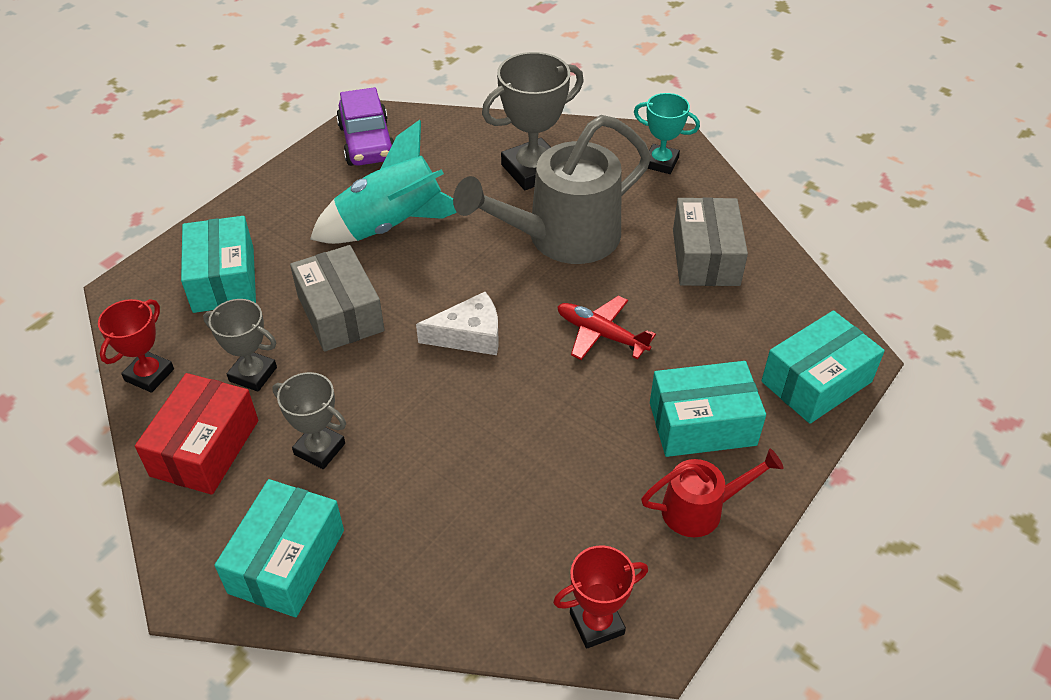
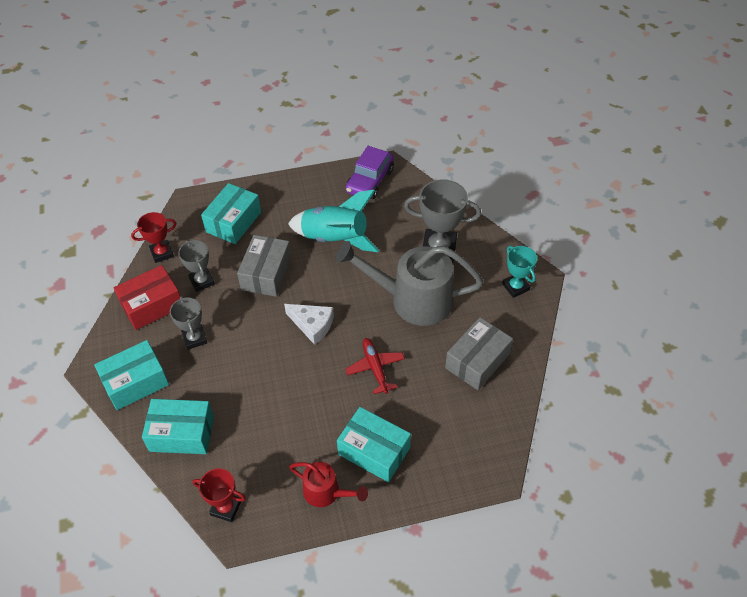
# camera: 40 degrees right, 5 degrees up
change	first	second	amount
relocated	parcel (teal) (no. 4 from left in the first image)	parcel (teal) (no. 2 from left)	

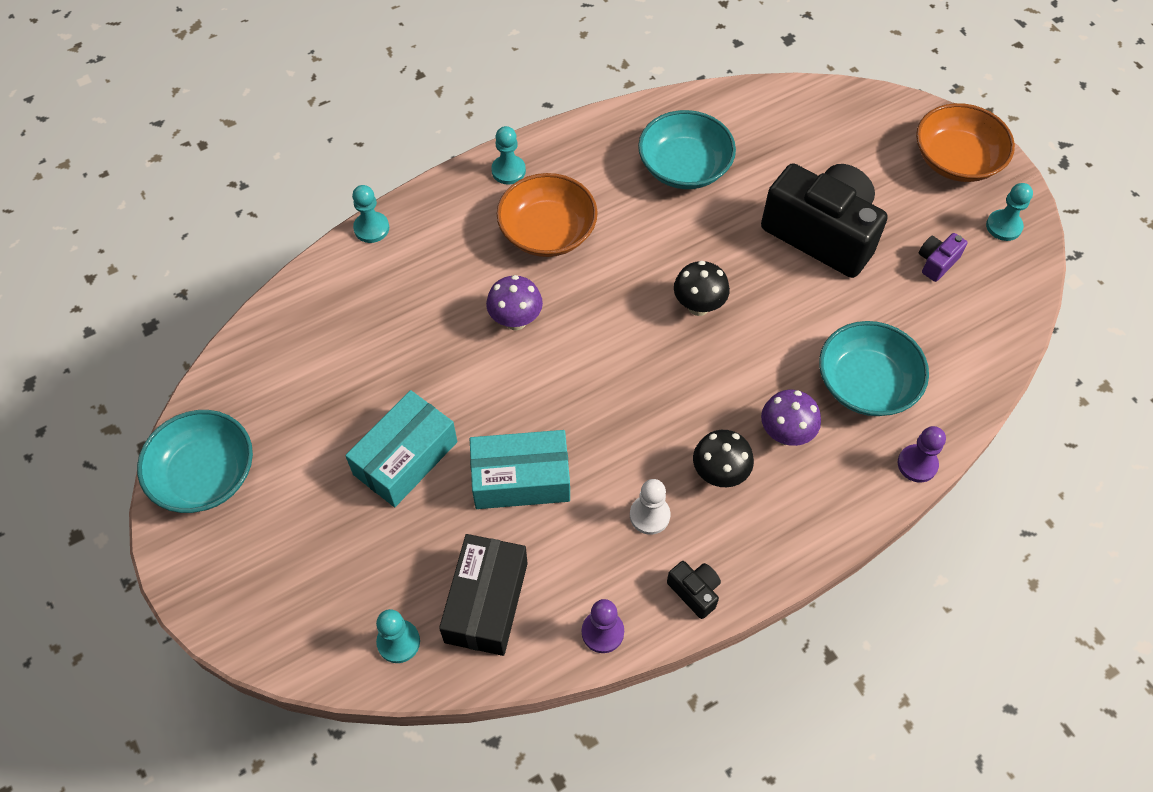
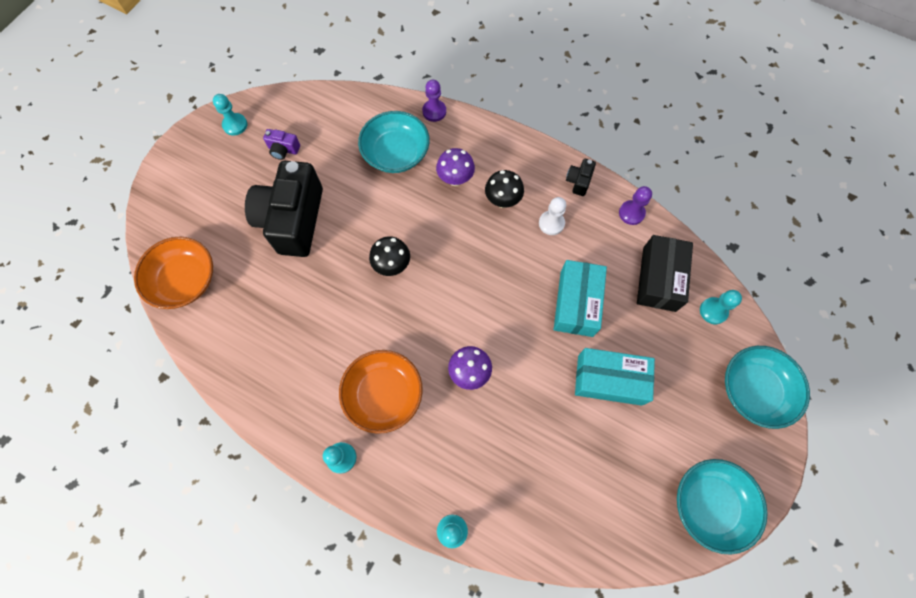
# camera: 120 degrees left, 10 degrees up
change	first	second	amount
spun	parcel (black)		60 degrees counterclockwise
spun	parcel (teal) (no. 2 from left in the first image)	parcel (teal) (no. 1 from left)	45 degrees clockwise
relocated	bowl (teal) (no. 2 from left in the first image)	bowl (teal) (no. 3 from left)	
relocated	bowl (orange-coloured) (no. 2 from left in the first image)	bowl (orange-coloured) (no. 1 from left)	

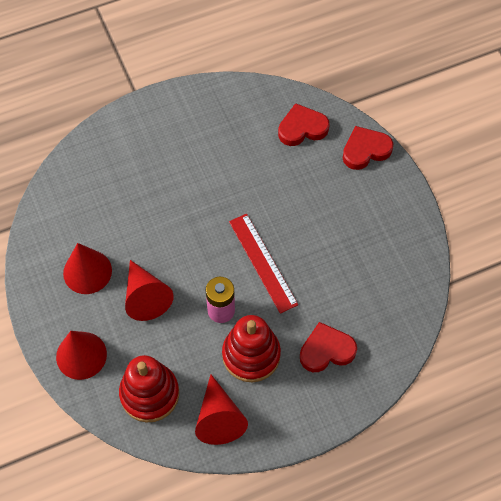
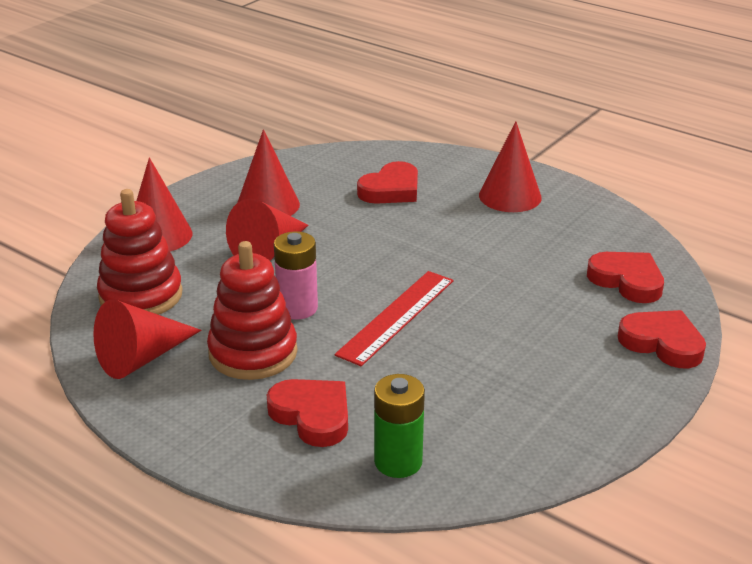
# camera: 60 degrees right, 30 degrees down
change	first	second	amount
appeared		heart (red) (no. 2 from left)	
appeared		power cell (emerald)	
appeared		solid cone (red) (no. 5 from left)	

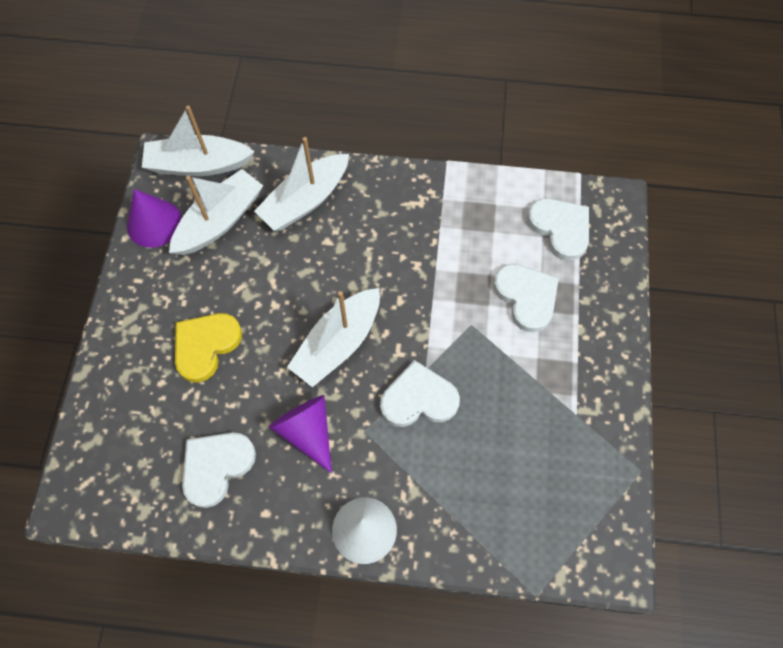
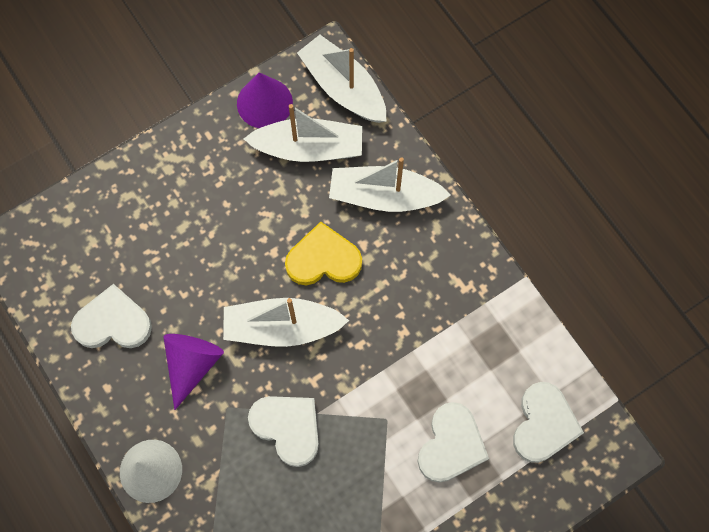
# camera: 50 degrees right, 5 degrees up
change	first	second	amount
relocated	heart (yellow)		

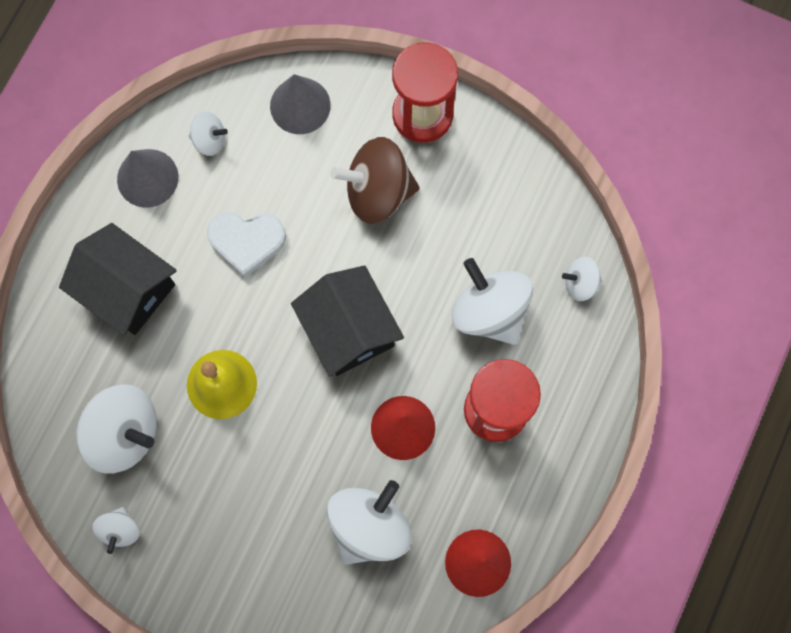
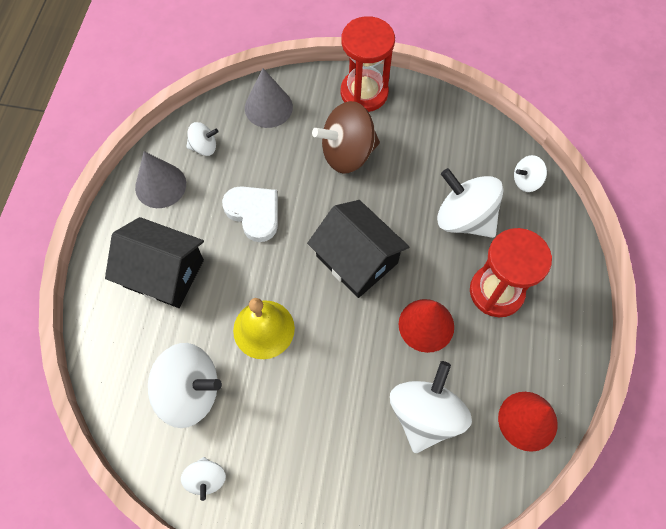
# camera: 15 degrees left, 10 degrees down
change	first	second	amount
spun	heart (snow-white)		120 degrees counterclockwise

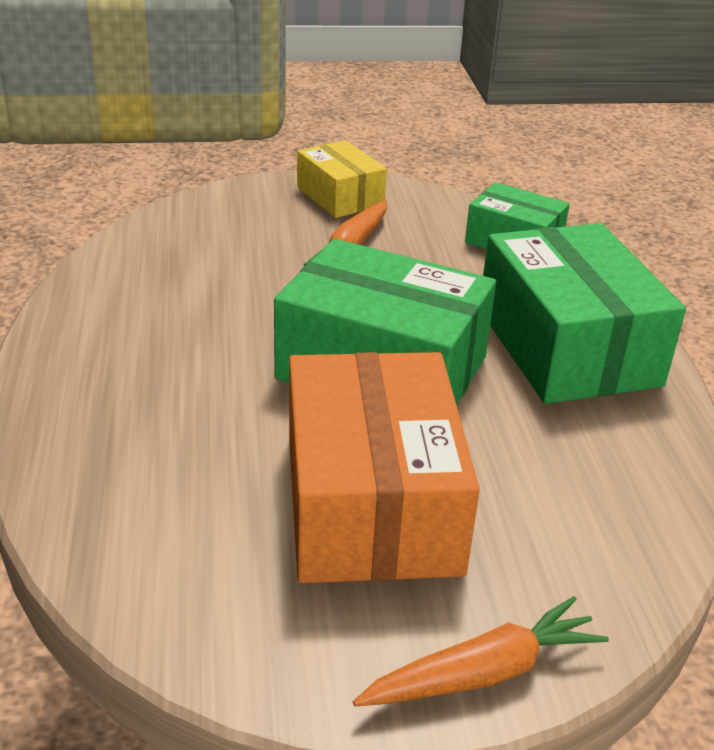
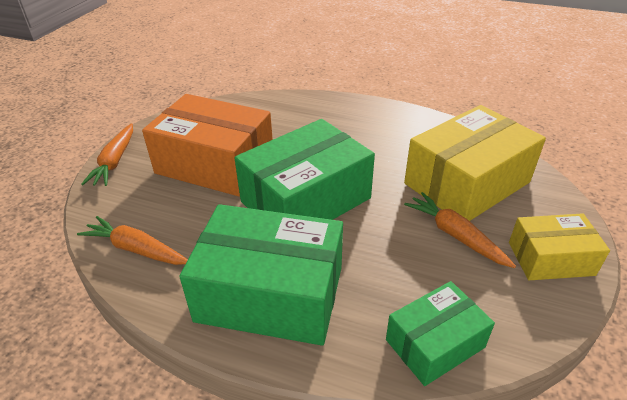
# camera: 120 degrees right, 5 degrees up
change	first	second	amount
appeared		toy carrot (orange-coloured) (no. 2 from left)	
appeared		parcel (yellow) (no. 1 from left)	

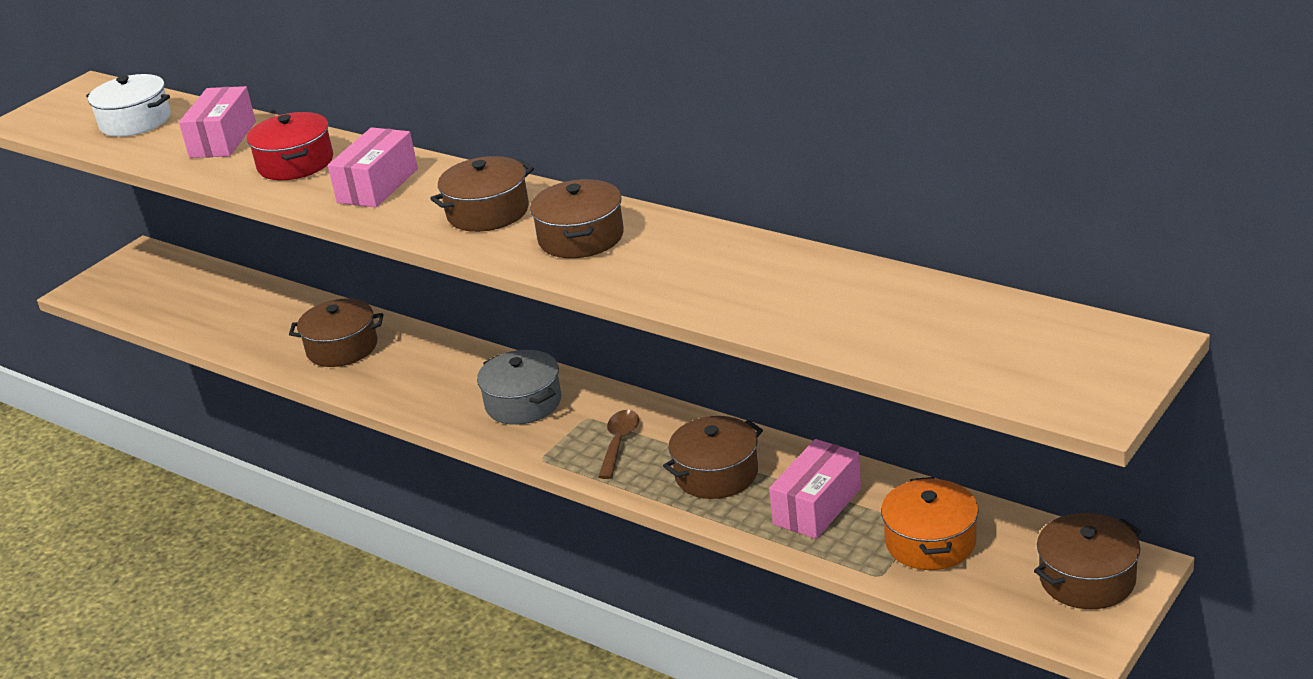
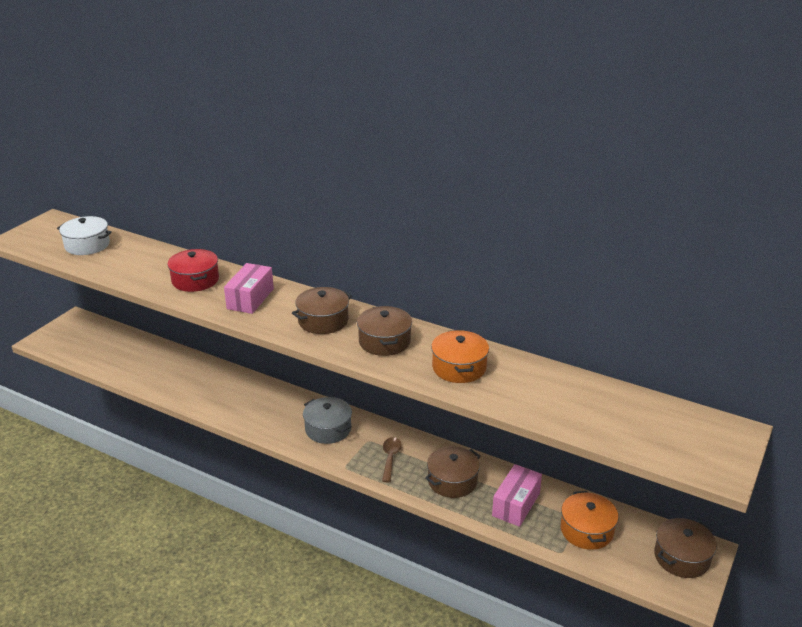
# camera: 10 degrees left, 0 degrees up
change	first	second	amount
missing	parcel (pink) (no. 1 from left)		
missing	cooking pot (russet) (no. 1 from left)		
appeared		cooking pot (orange-coloured) (no. 1 from left)	

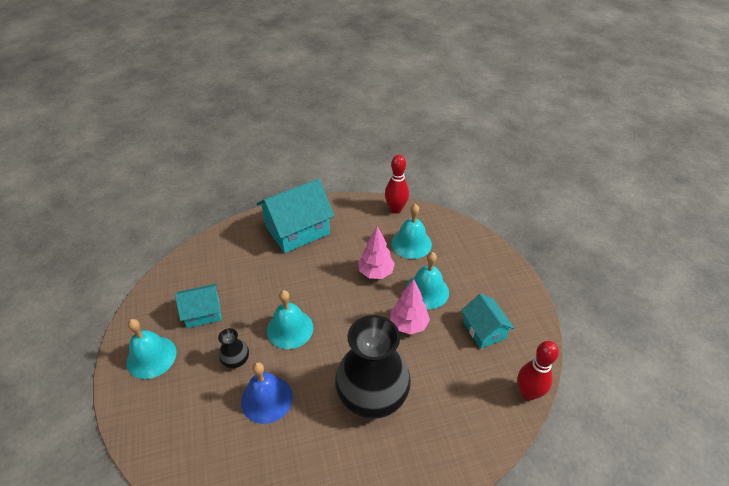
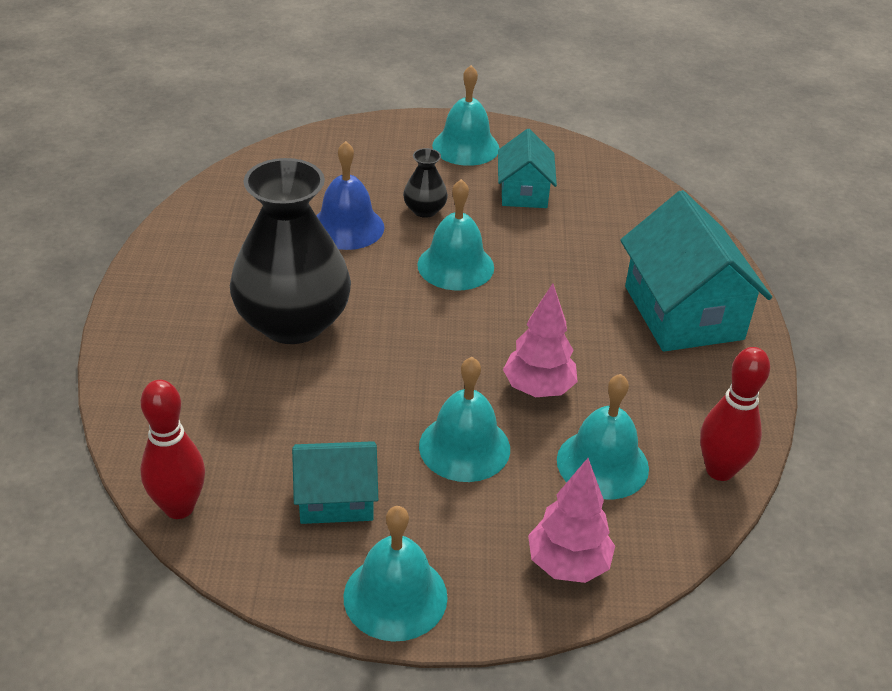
# camera: 105 degrees right, 5 degrees down
change	first	second	amount
relocated	tree (pink) (no. 2 from left)		
appeared		bell (teal) (no. 1 from left)	

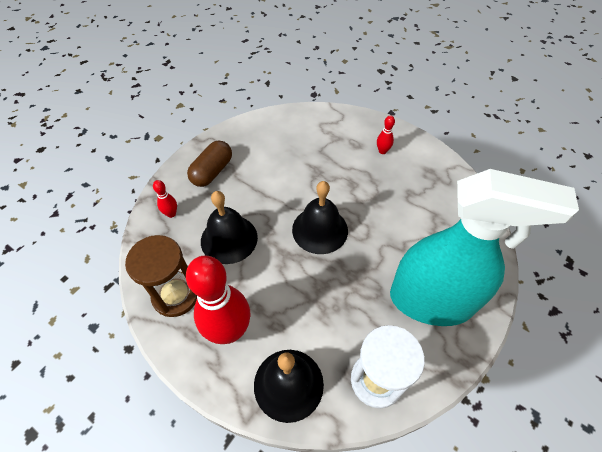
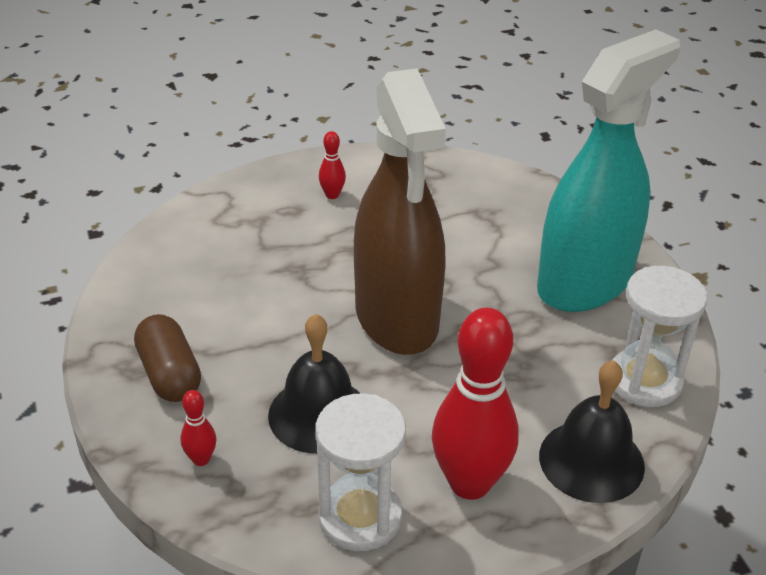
# camera: 55 degrees left, 15 degrees down
change	first	second	amount
colour	hourglass (russet)	hourglass (snow-white) (no. 1 from left)	
exchanged	bell (black) (no. 3 from left)	spray cleaner (russet)	

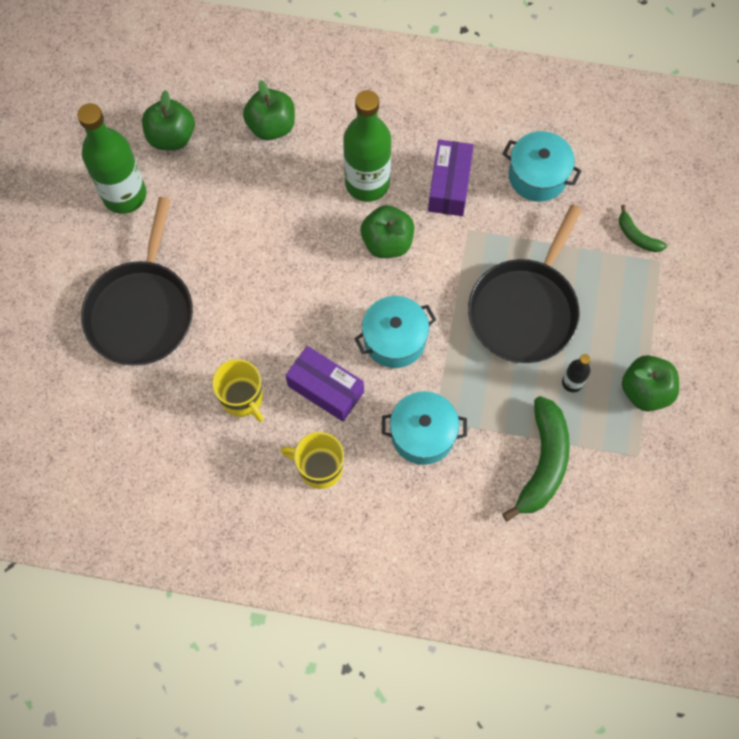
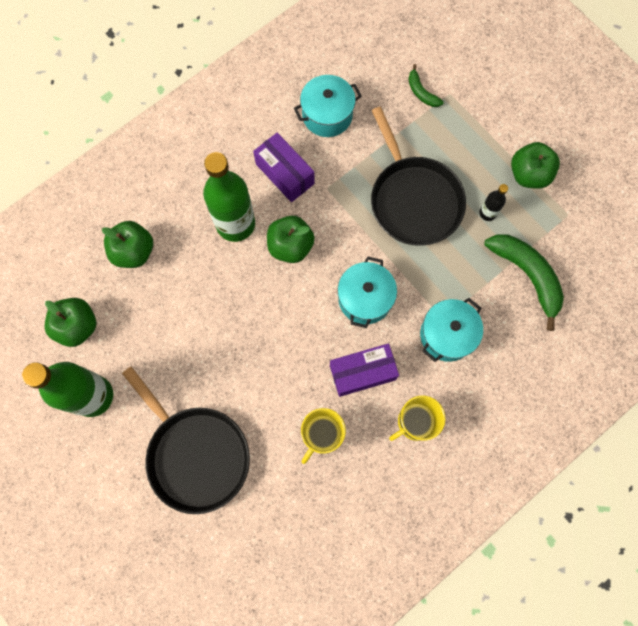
# camera: 50 degrees left, 5 degrees up
change	first	second	amount
spun	coffee mug (yellow) (no. 1 from left)		120 degrees clockwise
spun	banana (emerald) (no. 2 from left in the first image)	banana (emerald) (no. 1 from left)	60 degrees clockwise

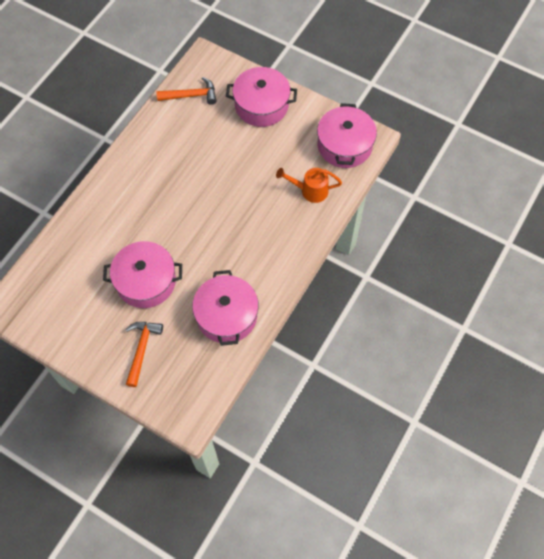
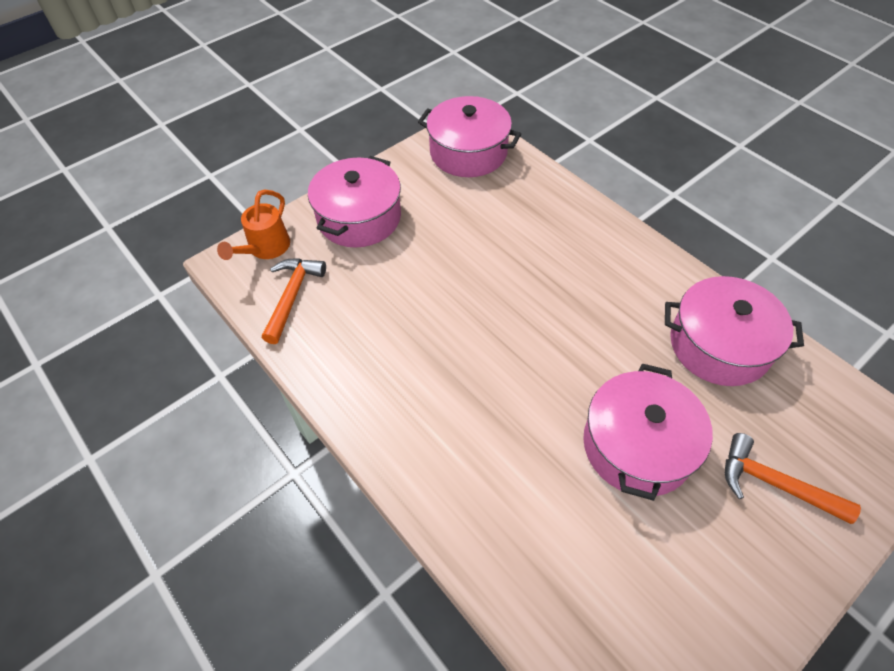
# camera: 70 degrees left, 10 degrees down
change	first	second	amount
relocated	watering pot (orange-coloured)		

